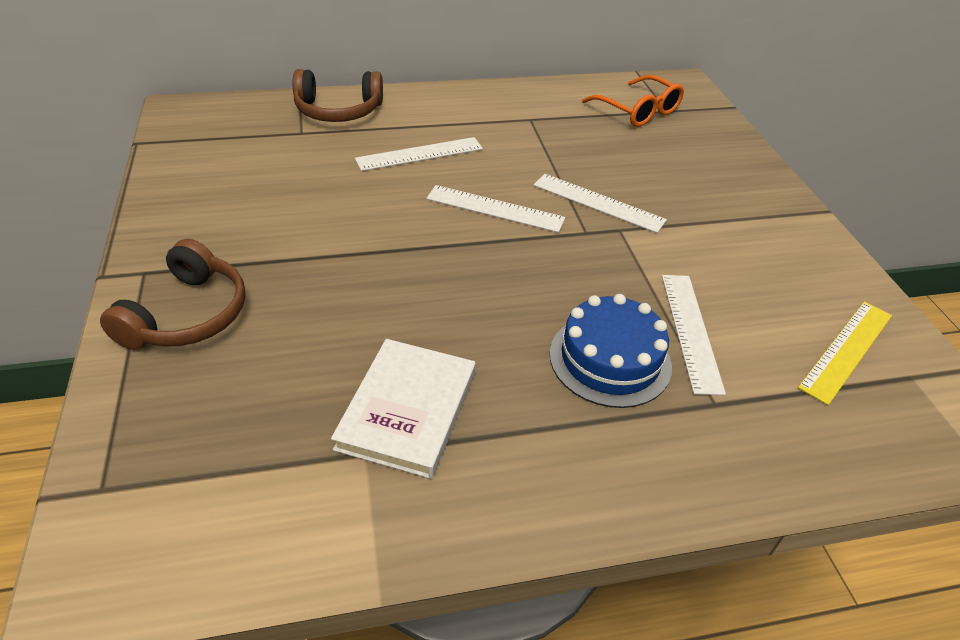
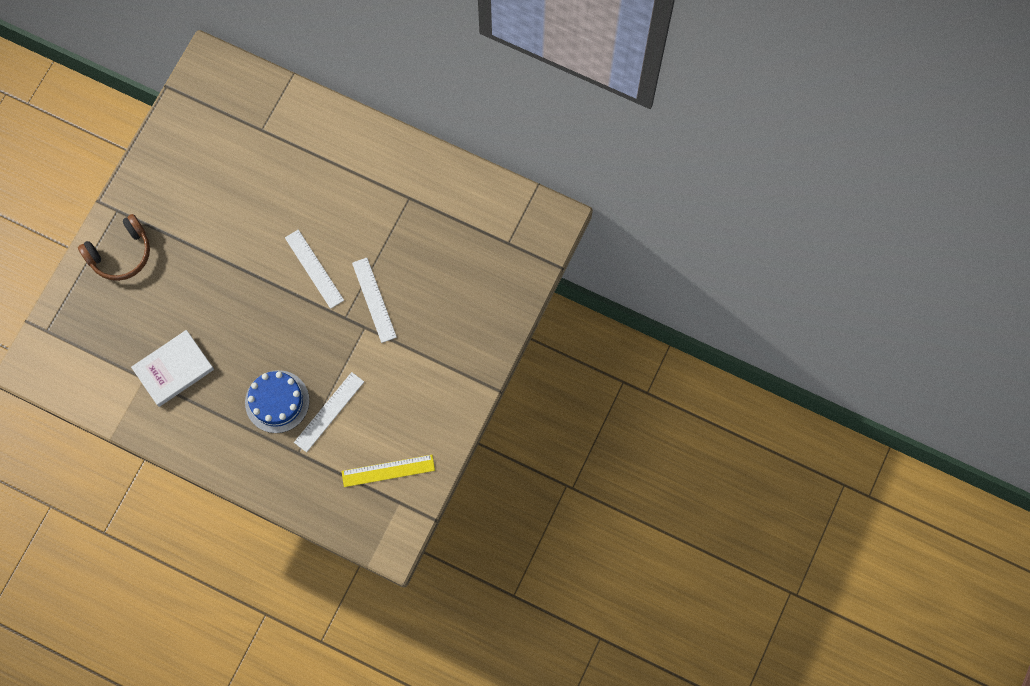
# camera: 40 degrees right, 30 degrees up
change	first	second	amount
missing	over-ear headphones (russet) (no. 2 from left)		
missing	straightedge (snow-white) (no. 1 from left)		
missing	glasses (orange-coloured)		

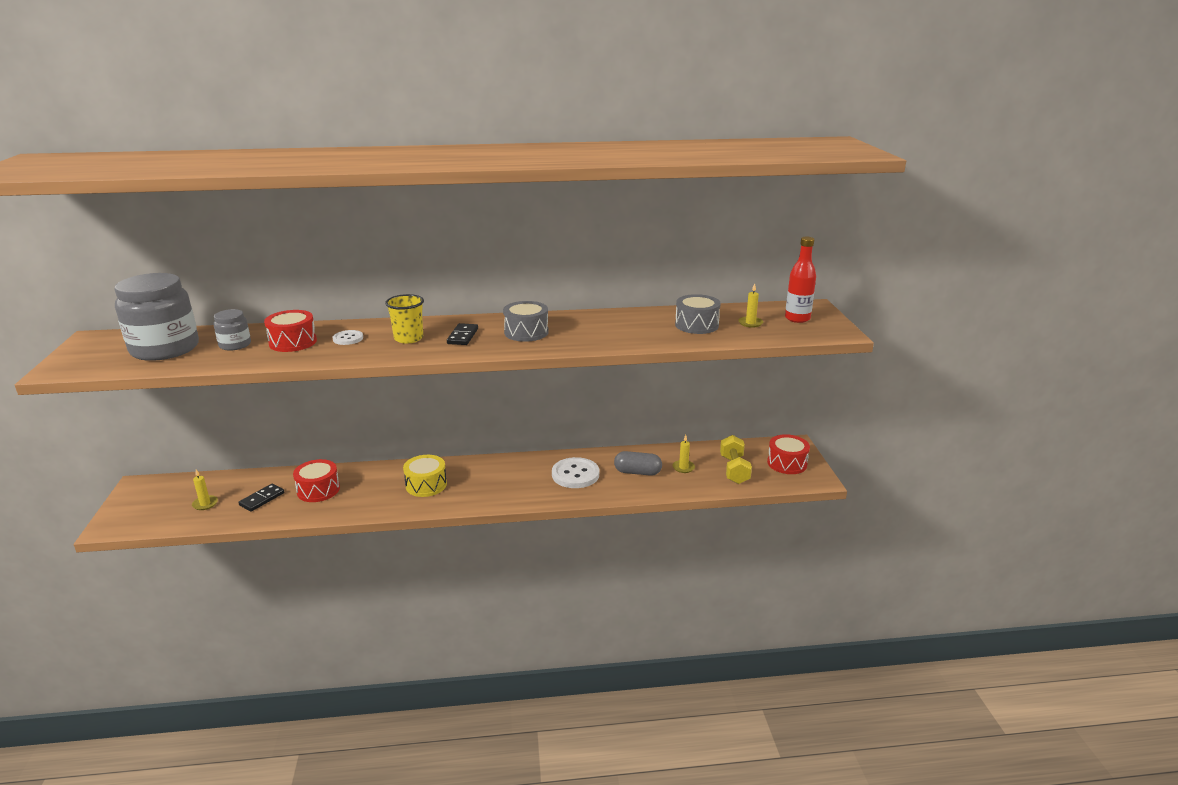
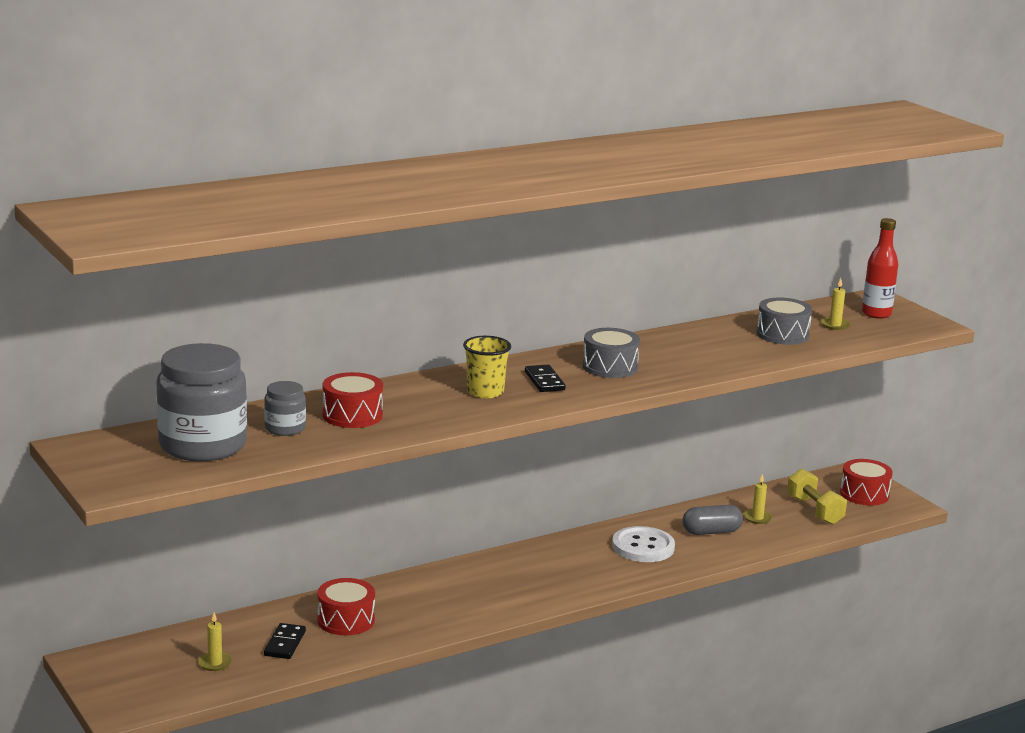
# camera: 25 degrees left, 5 degrees down
change	first	second	amount
missing	button (snow-white) (no. 1 from left)		
missing	toy drum (yellow)		

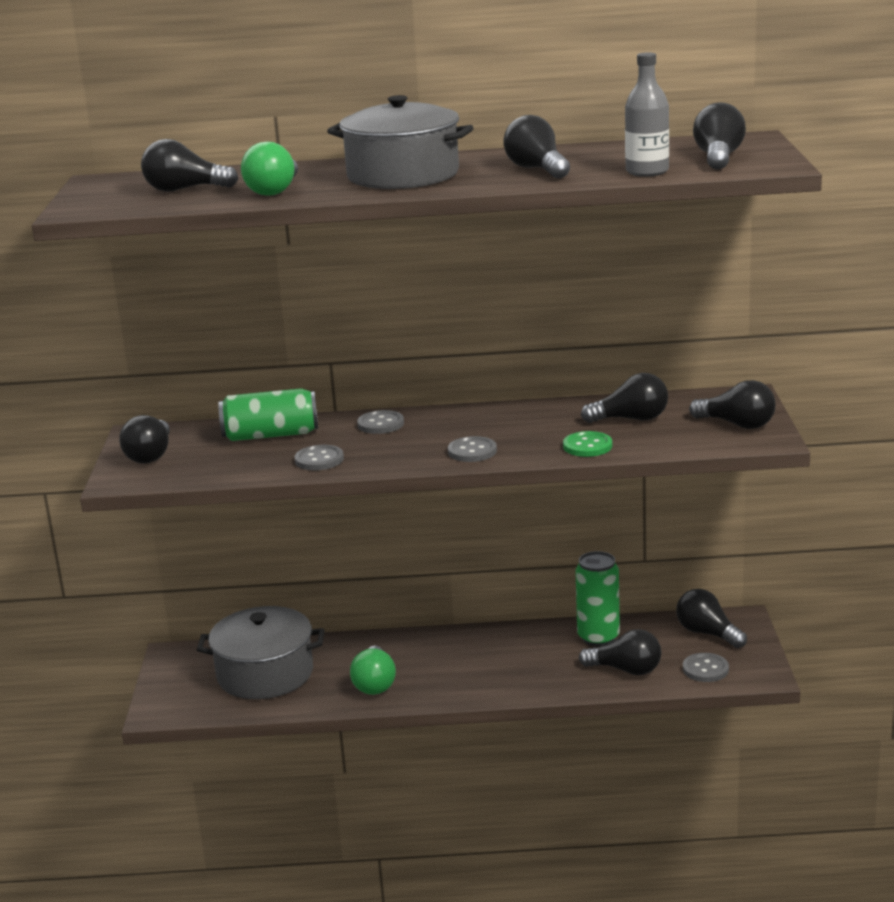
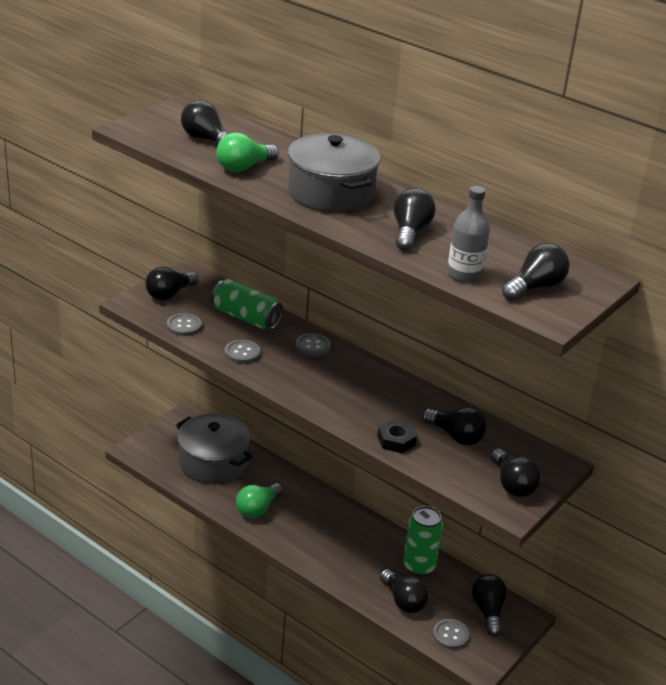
# camera: 35 degrees right, 10 degrees up
change	first	second	amount
relocated	button (ash-grey) (no. 3 from left in the first image)	button (ash-grey) (no. 1 from left)	
exchanged	button (emerald)	hex nut (black)	

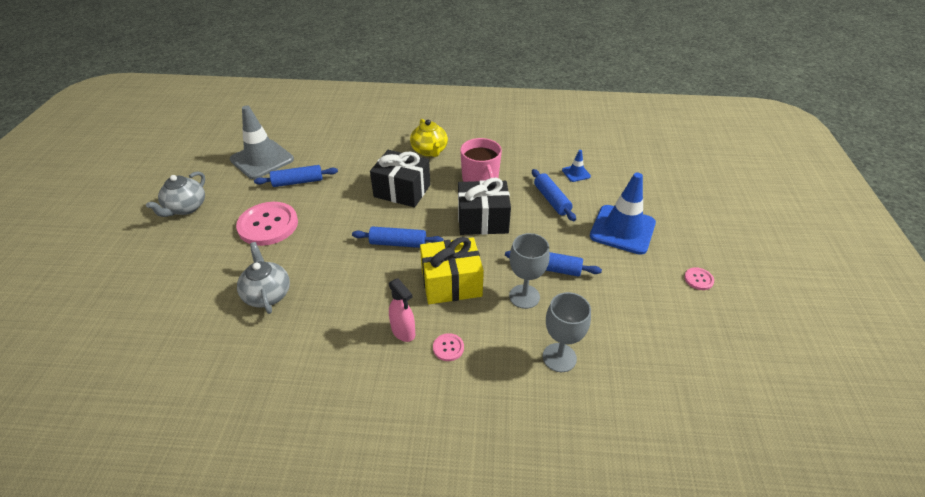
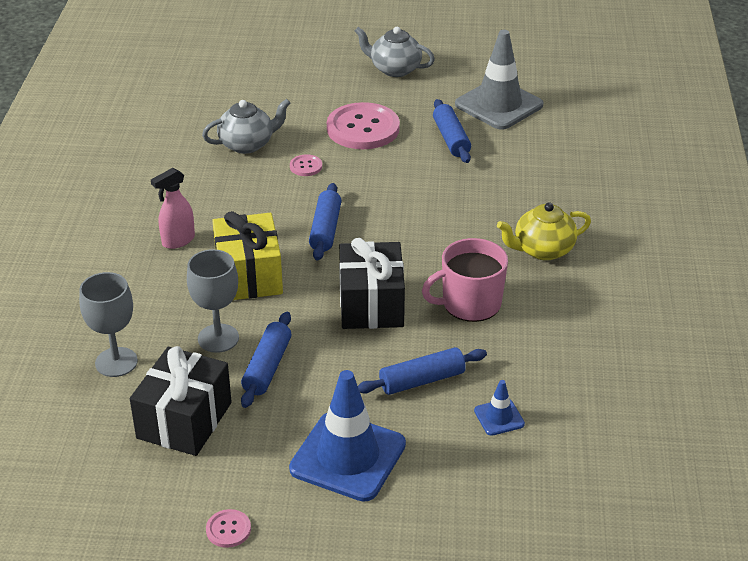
# camera: 90 degrees right, 5 degrees down
change	first	second	amount
relocated	present (black) (no. 1 from left)		
relocated	button (pink) (no. 2 from left)		

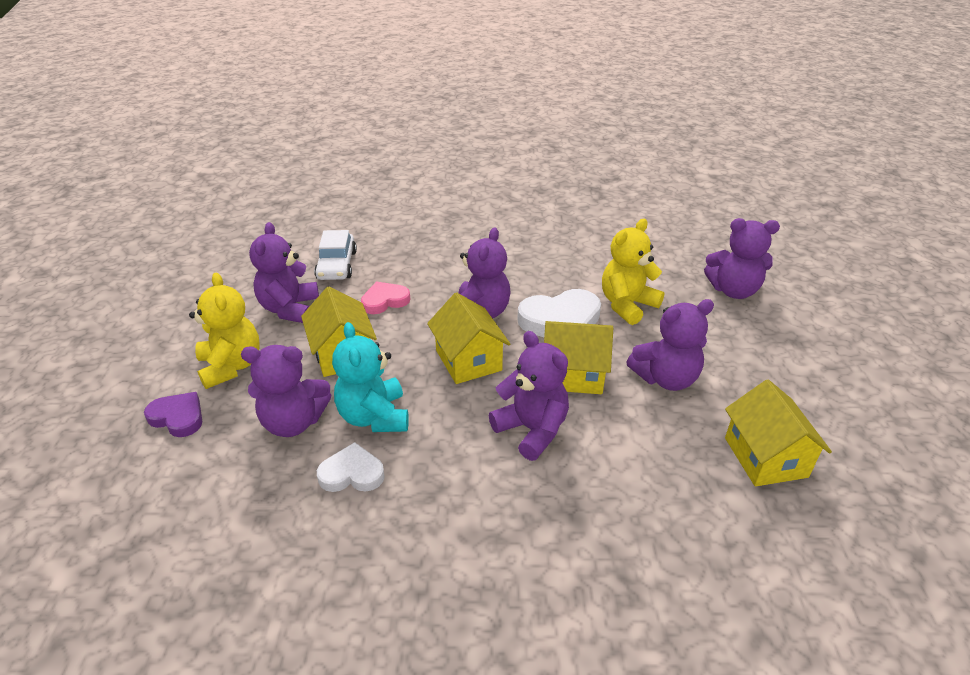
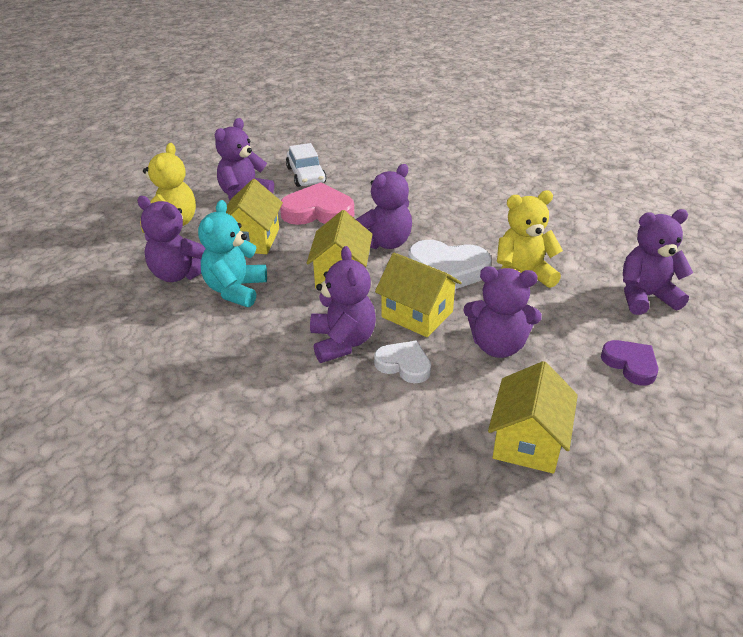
# camera: 30 degrees right, 0 degrees up
change	first	second	amount
relocated	heart (violet)		
spun	car (snow-white)		45 degrees counterclockwise
relocated	heart (snow-white) (no. 1 from left)		
size	heart (pink)		x1.65
spun	teddy (violet) (no. 6 from left)		135 degrees clockwise

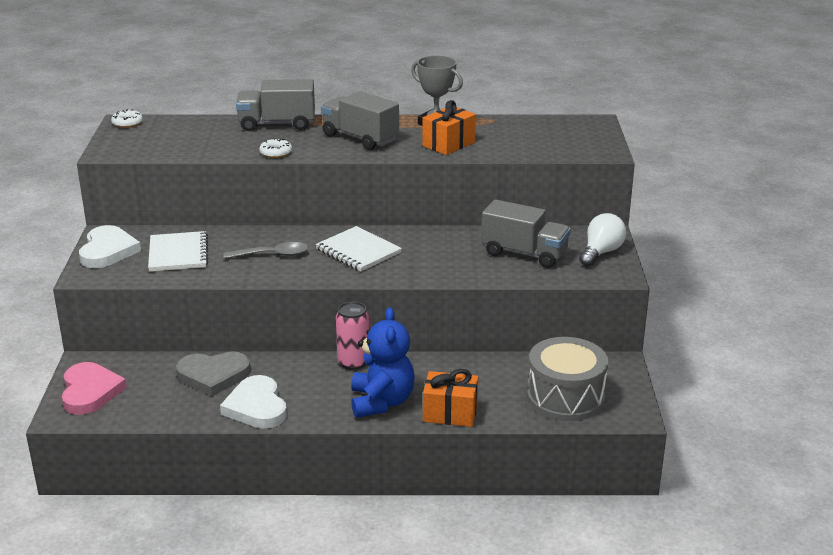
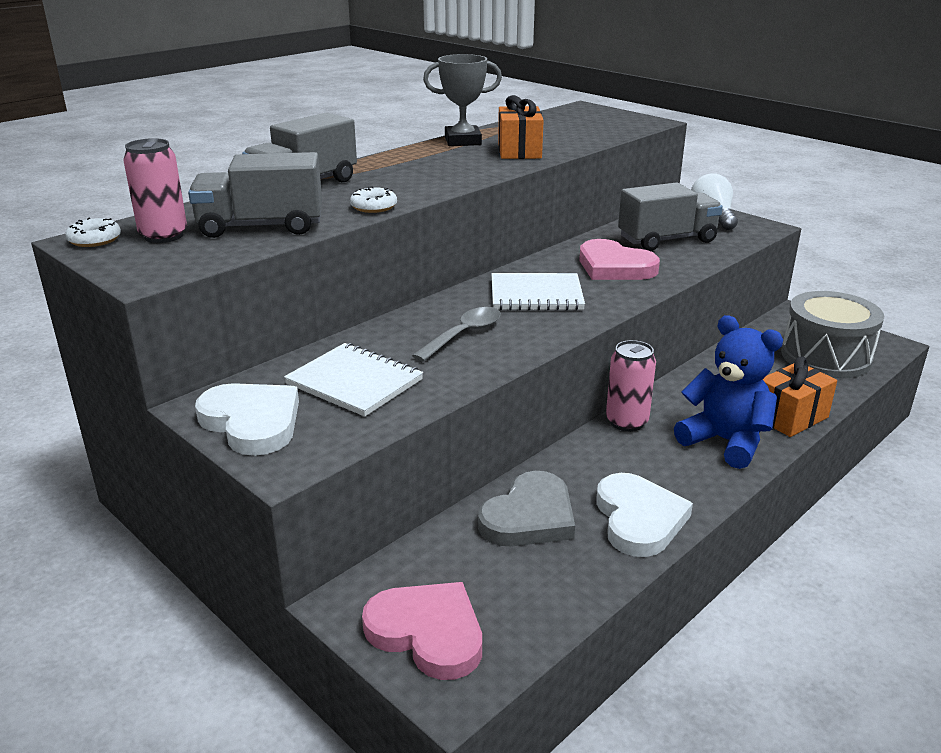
# camera: 45 degrees left, 0 degrees up
change	first	second	amount
spun	heart (snow-white) (no. 2 from left)		120 degrees counterclockwise
relocated	truck (ash-grey) (no. 2 from left in the first image)	truck (ash-grey) (no. 1 from left)	
appeared		soda can (pink) (no. 1 from left)	
appeared		heart (pink) (no. 2 from left)	

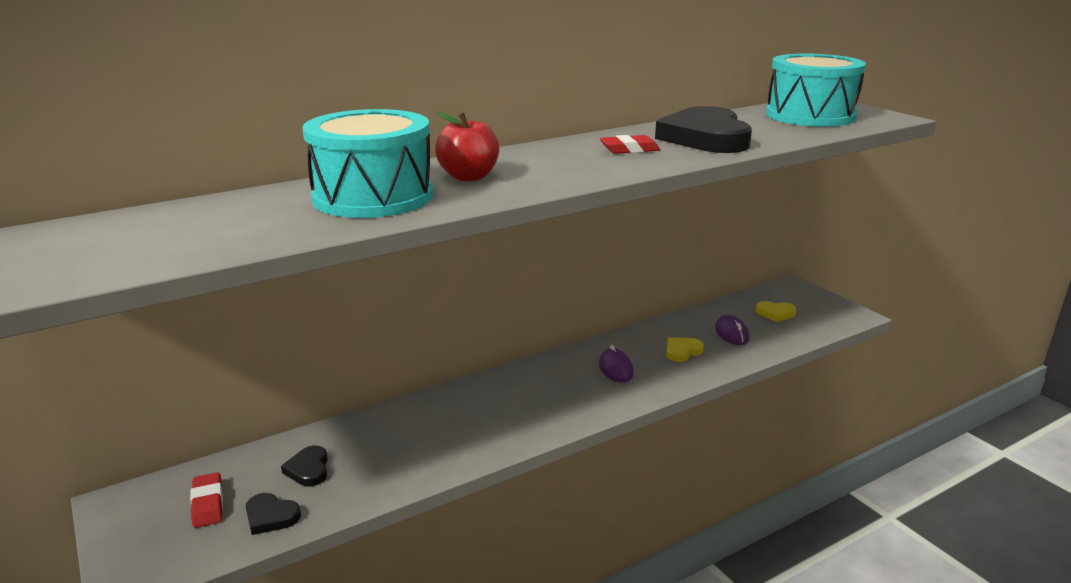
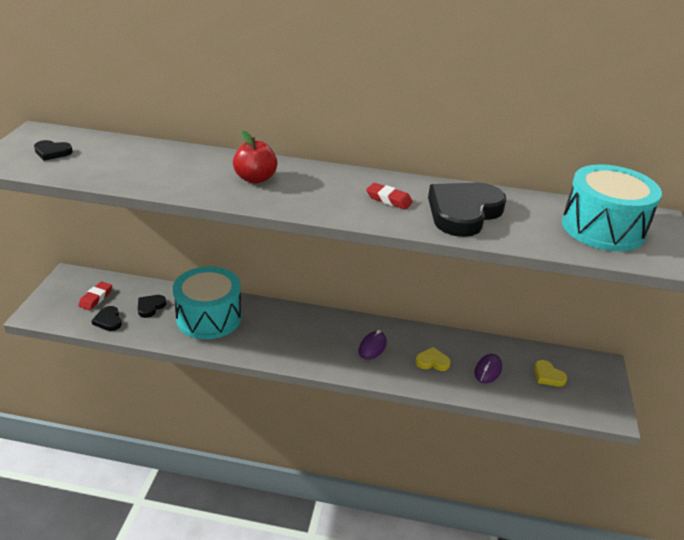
# camera: 40 degrees right, 10 degrees up
change	first	second	amount
relocated	toy drum (teal) (no. 1 from left)		
appeared		heart (black) (no. 1 from left)	

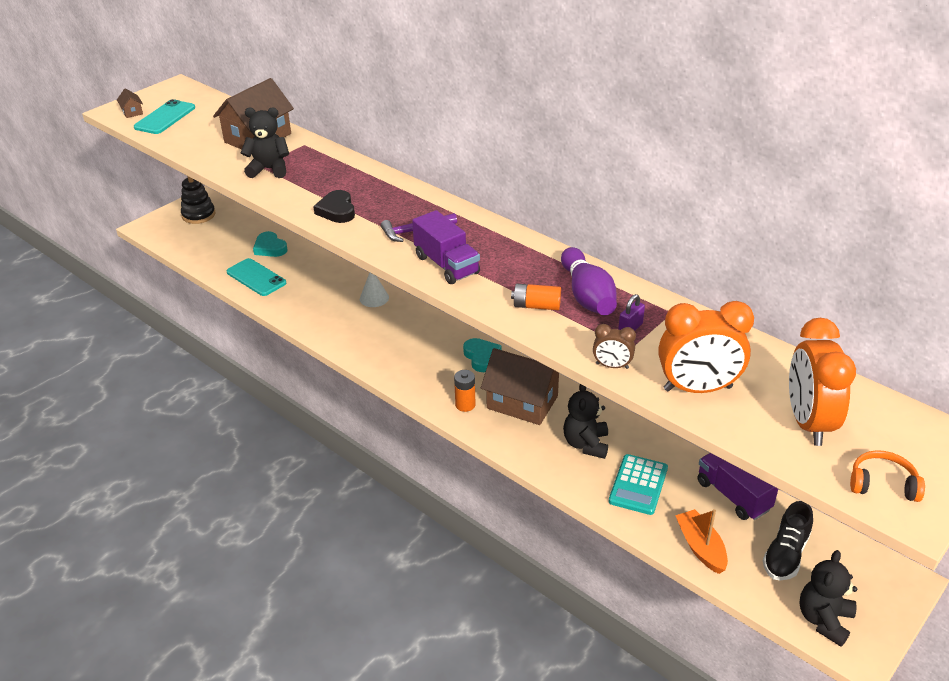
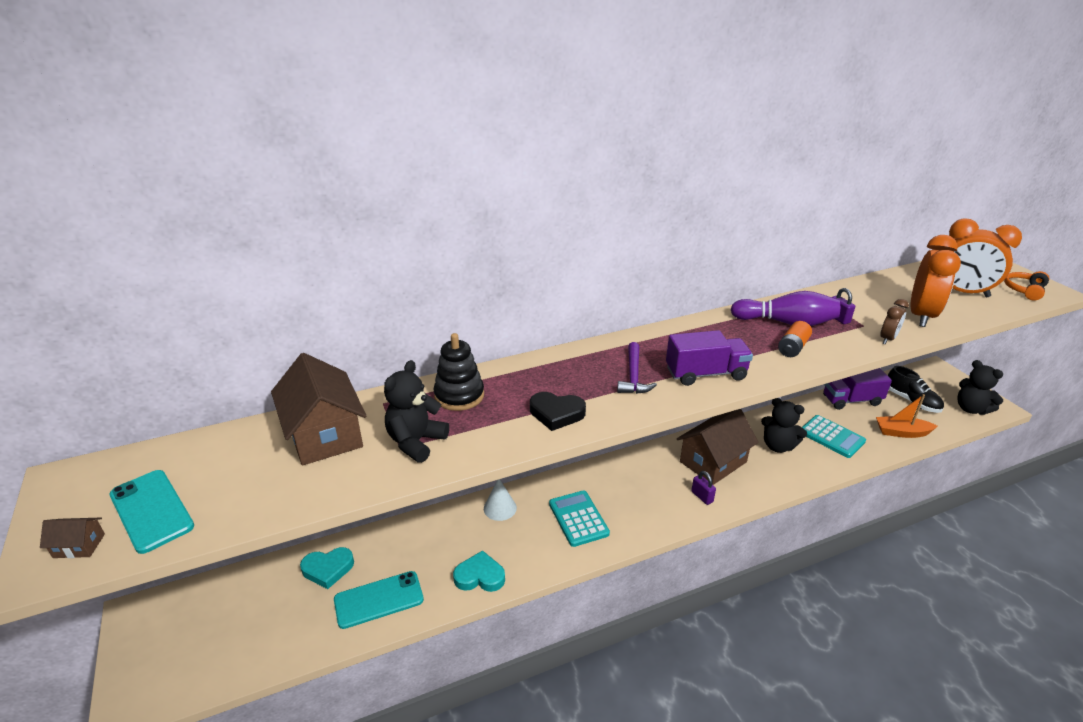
# camera: 65 degrees left, 5 degrees down
change	first	second	amount
relocated	stacking rings (black)		
exchanged	power cell (orange-coloured) (no. 1 from left)	padlock (violet) (no. 1 from left)	
relocated	heart (teal) (no. 2 from left)		
appeared		adding machine (teal) (no. 1 from left)	

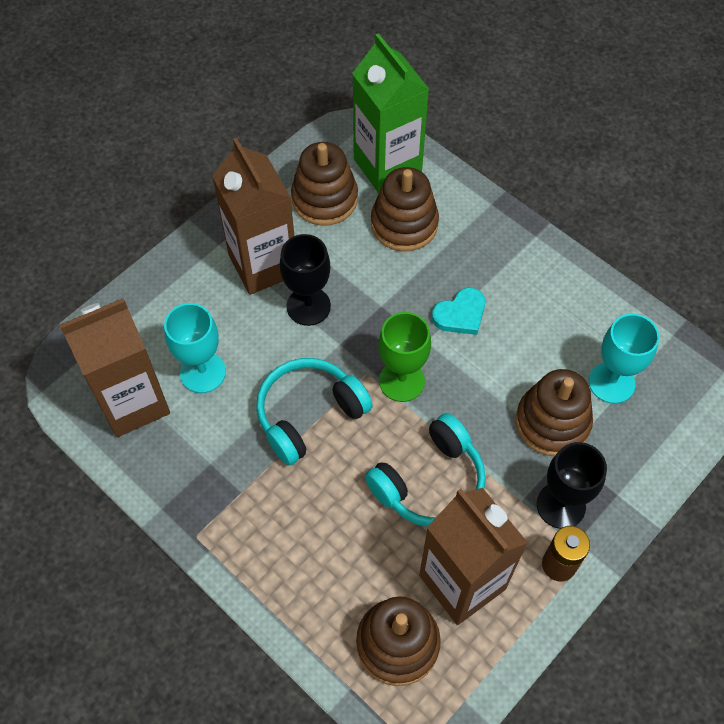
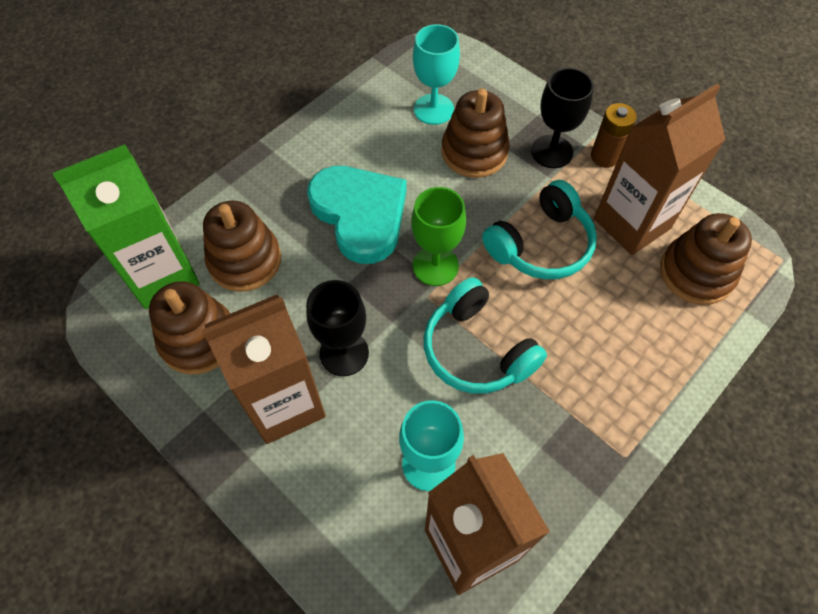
# camera: 90 degrees left, 0 degrees up
change	first	second	amount
spun	over-ear headphones (teal) (no. 2 from left)		90 degrees clockwise
size	heart (teal)		x1.99

